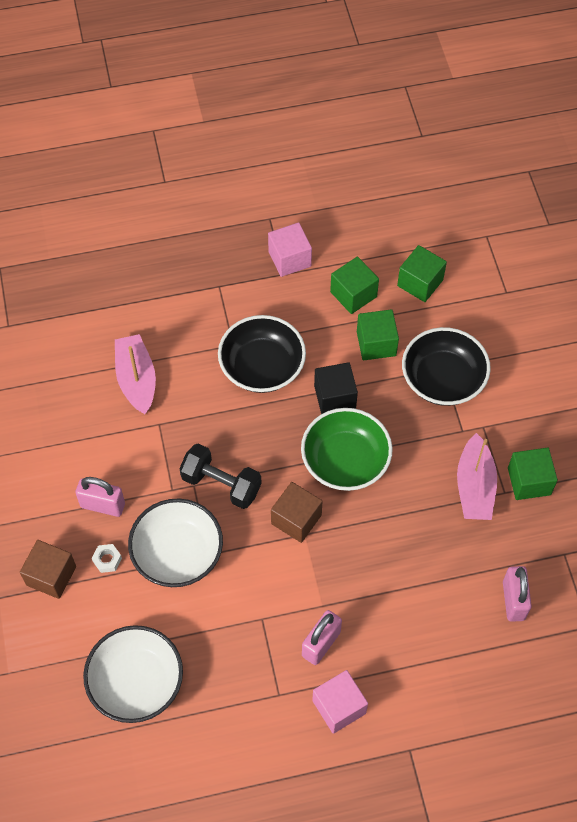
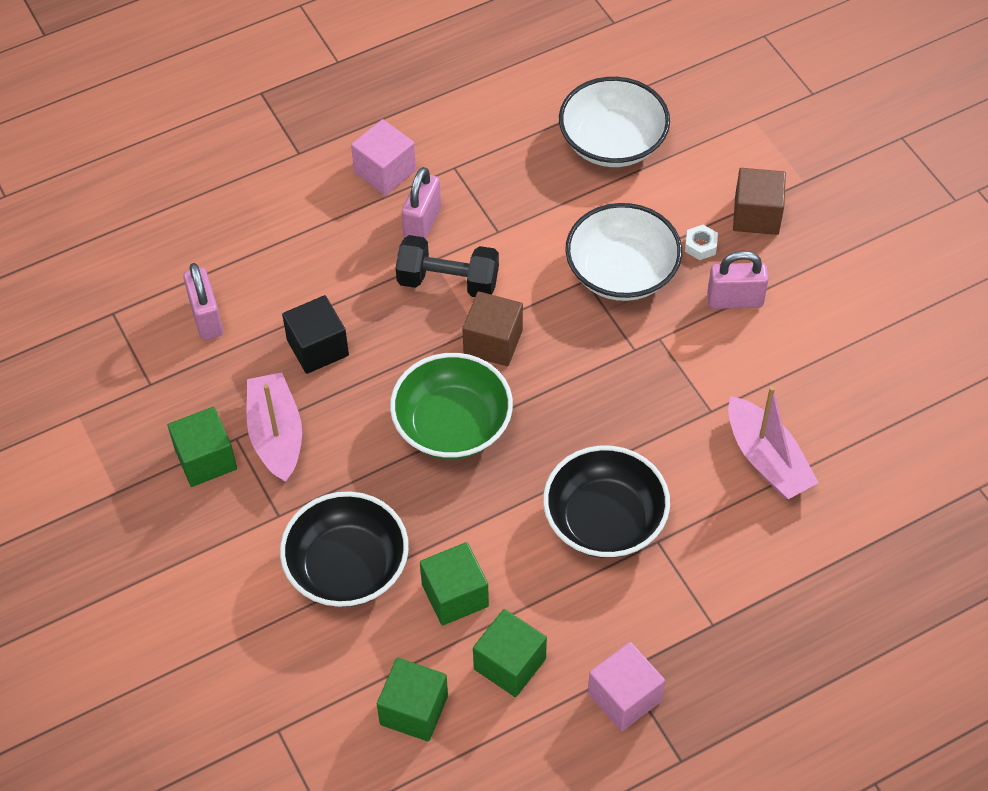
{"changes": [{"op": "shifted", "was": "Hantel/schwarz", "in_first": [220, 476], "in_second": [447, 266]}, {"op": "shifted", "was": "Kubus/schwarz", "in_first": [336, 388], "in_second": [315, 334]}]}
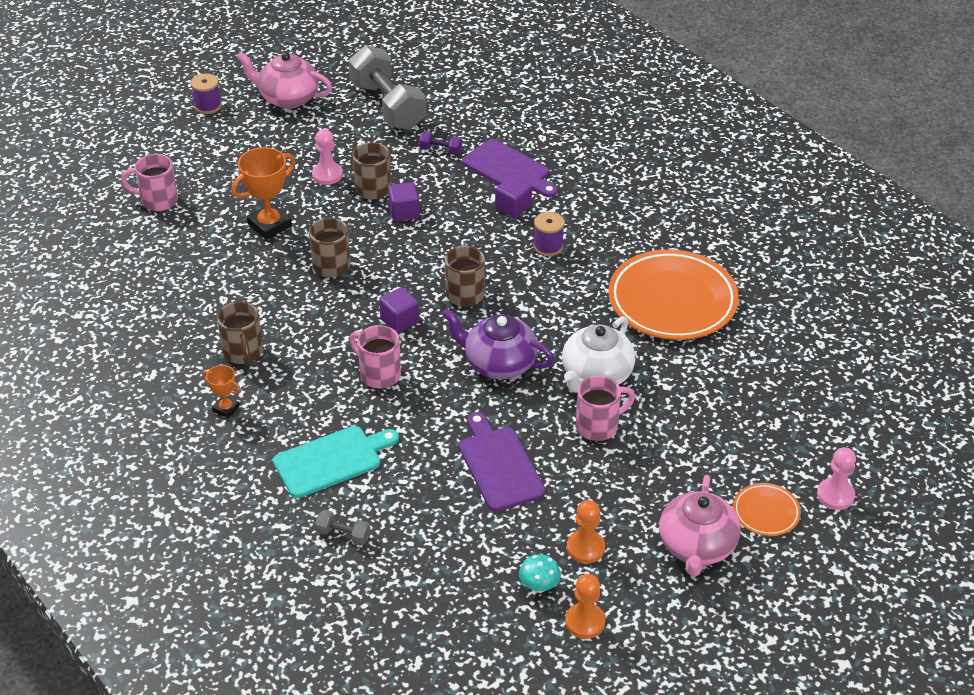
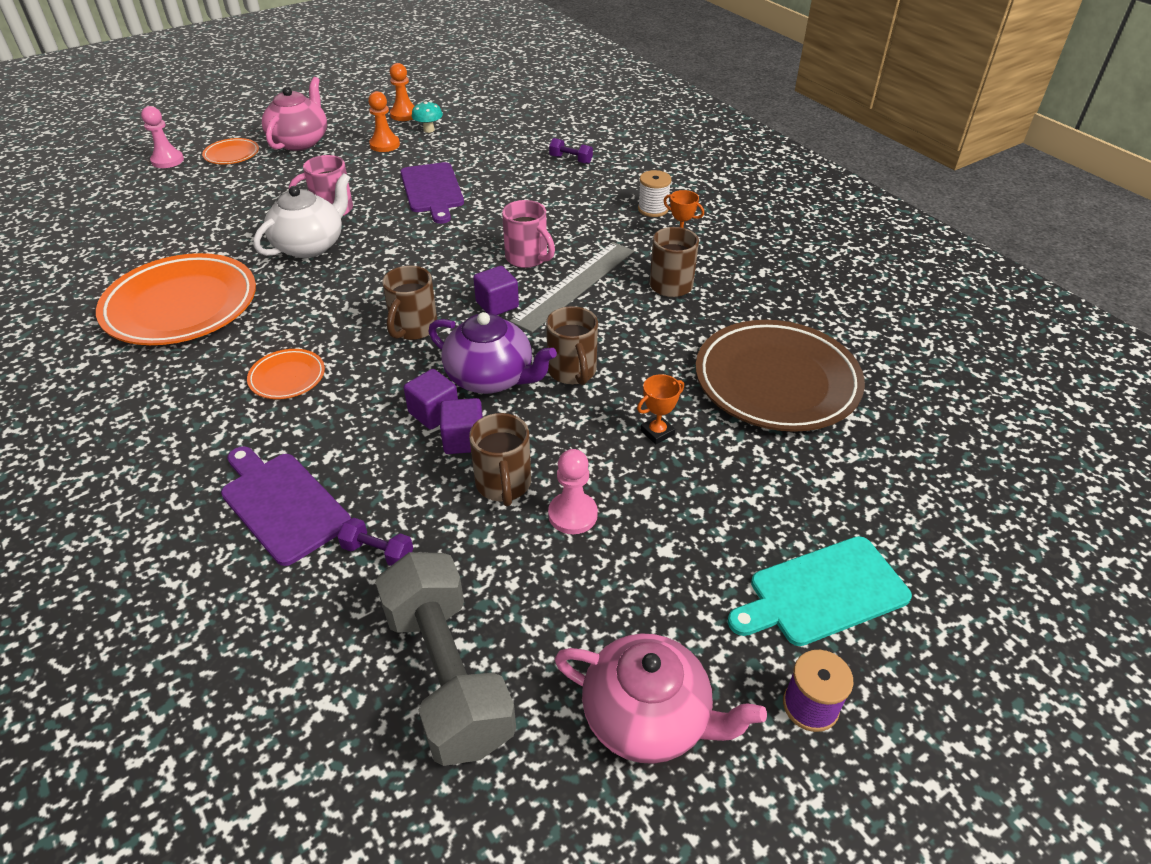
{"changes": [{"op": "gone", "was": "Tasse/rosa", "in_first": [149, 182]}, {"op": "scaled", "was": "Pokal/orange", "in_first": [263, 193], "in_second": [660, 409], "ratio": 0.54}, {"op": "shifted", "was": "Schneidebrett/türkis", "in_first": [336, 462], "in_second": [820, 591]}, {"op": "repainted", "was": "Hantel/grau", "now": "Hantel/lila", "in_first": [342, 528], "in_second": [571, 151]}, {"op": "shifted", "was": "Teekanne/lila", "in_first": [498, 343], "in_second": [493, 353]}, {"op": "shifted", "was": "Kubus/lila", "in_first": [513, 197], "in_second": [431, 399]}, {"op": "swapped", "was": "Garnrolle/lila", "now": "Teller/orange", "in_first": [548, 234], "in_second": [286, 374]}, {"op": "new", "now": "Lineal/grau", "in_second": [572, 287]}, {"op": "new", "now": "Garnrolle/weiß", "in_second": [655, 193]}, {"op": "new", "now": "Teller/braun", "in_second": [780, 376]}]}
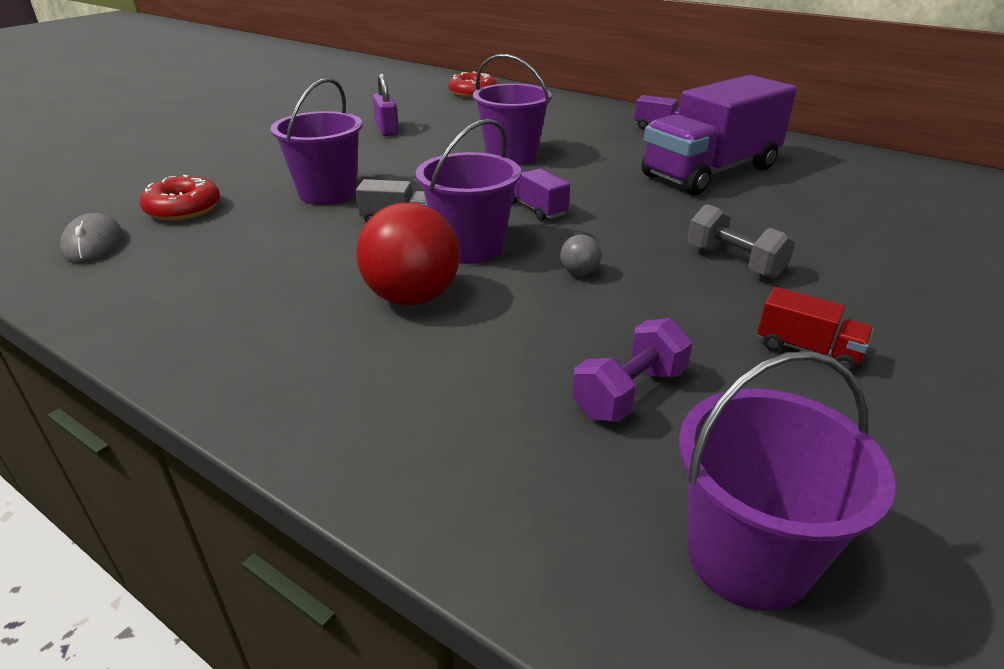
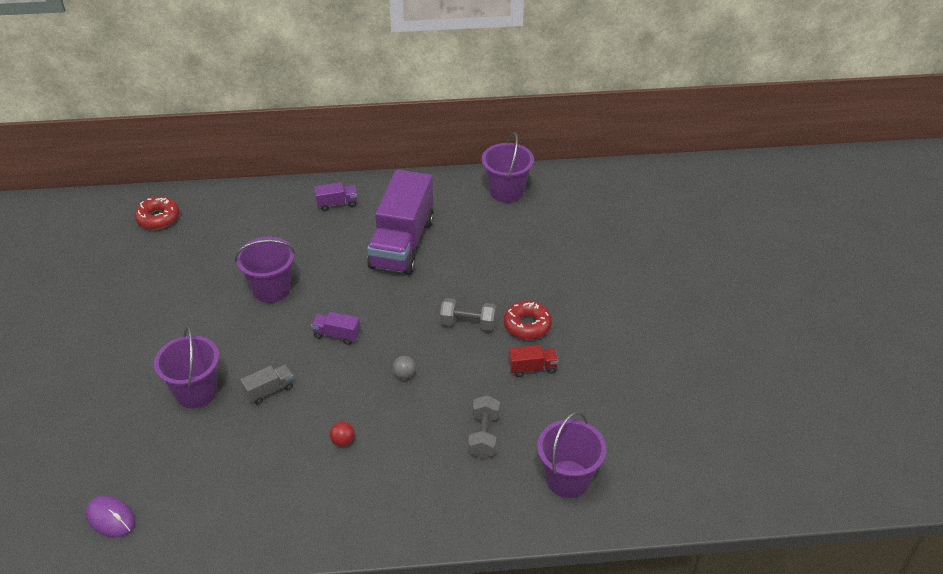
{"changes": [{"op": "repainted", "was": "Computermaus/grau", "now": "Computermaus/lila", "in_first": [91, 238], "in_second": [110, 516]}, {"op": "shifted", "was": "Donut/rot", "in_first": [180, 198], "in_second": [528, 320]}, {"op": "scaled", "was": "Ball/rot", "in_first": [408, 254], "in_second": [342, 433], "ratio": 0.44}, {"op": "gone", "was": "Vorhängeschloss/lila", "in_first": [386, 105]}, {"op": "shifted", "was": "Eimer/lila", "in_first": [468, 191], "in_second": [508, 167]}, {"op": "repainted", "was": "Hantel/lila", "now": "Hantel/grau", "in_first": [632, 370], "in_second": [484, 426]}]}
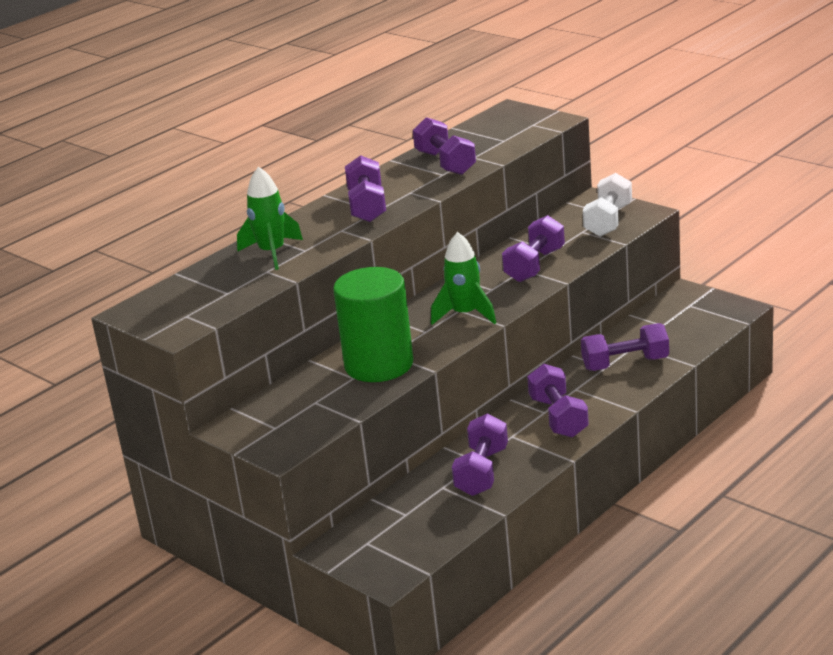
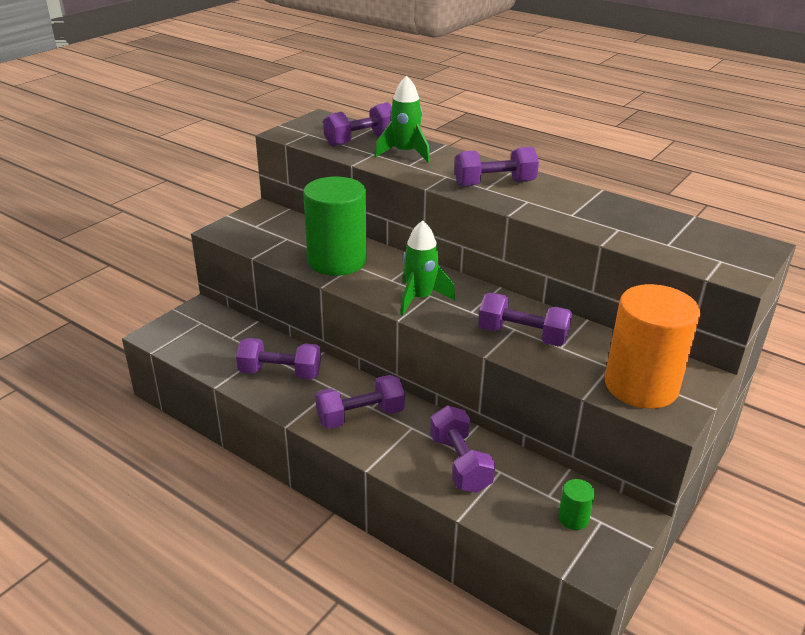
{"changes": [{"op": "shifted", "was": "Hantel/lila", "in_first": [444, 146], "in_second": [357, 124]}, {"op": "swapped", "was": "Hantel/weiß", "now": "Vollzylinder/orange", "in_first": [607, 205], "in_second": [652, 346]}, {"op": "new", "now": "Vollzylinder/grün", "in_second": [576, 504]}]}
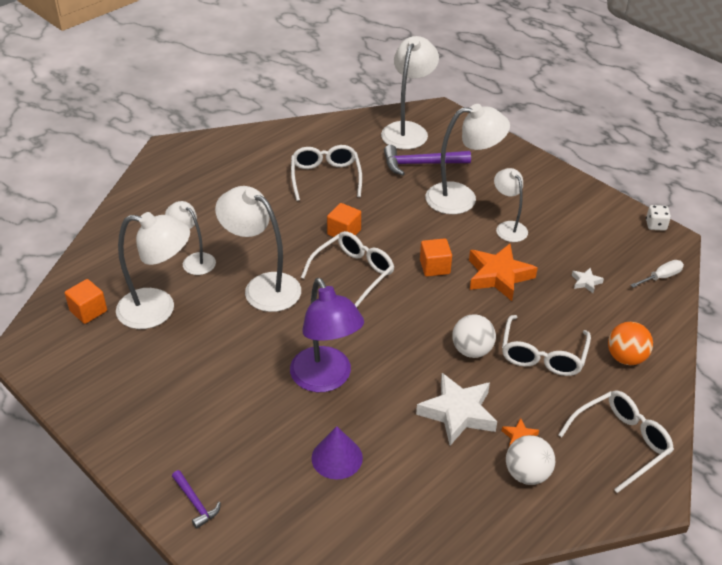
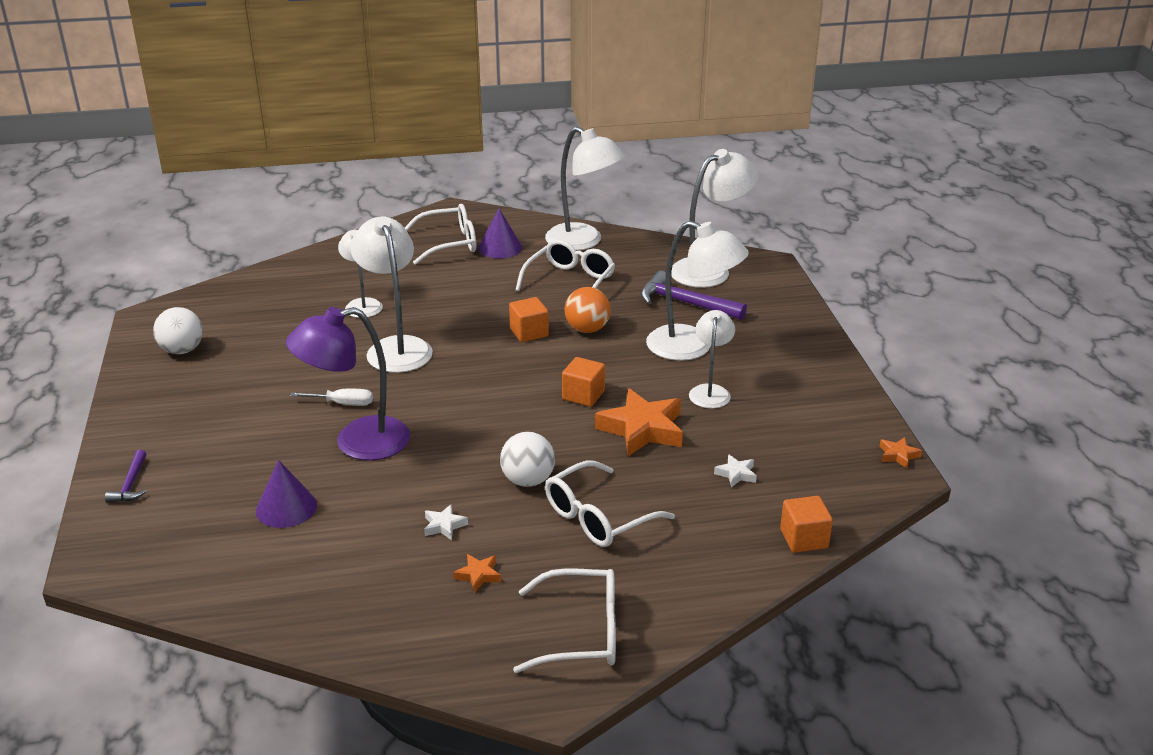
{"changes": [{"op": "shifted", "was": "Kubus/orange", "in_first": [86, 301], "in_second": [806, 524]}, {"op": "shifted", "was": "Lampe/weiß", "in_first": [153, 270], "in_second": [585, 189]}, {"op": "rotated", "was": "Lampe/lila", "in_first": [327, 335], "in_second": [348, 383], "clockwise": 60}, {"op": "shifted", "was": "Brille/weiß", "in_first": [347, 269], "in_second": [440, 234]}, {"op": "scaled", "was": "Stern/weiß", "in_first": [456, 409], "in_second": [446, 522], "ratio": 0.45}, {"op": "shifted", "was": "Ball/weiß", "in_first": [530, 460], "in_second": [178, 330]}, {"op": "shifted", "was": "Ball/orange", "in_first": [630, 343], "in_second": [587, 310]}, {"op": "shifted", "was": "Schraubenzieher/weiß", "in_first": [657, 274], "in_second": [331, 397]}, {"op": "swapped", "was": "Spielwürfel/weiß", "now": "Stern/orange", "in_first": [658, 218], "in_second": [900, 453]}, {"op": "new", "now": "Kegel/lila", "in_second": [500, 233]}]}
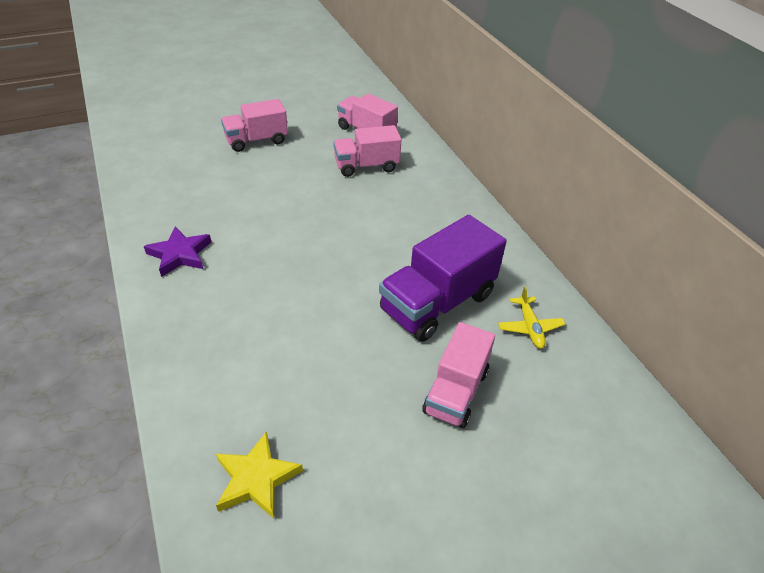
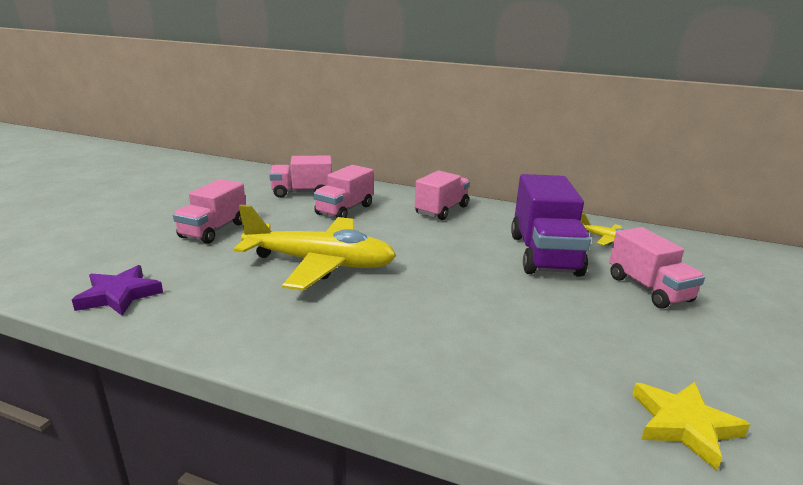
{"changes": [{"op": "shifted", "was": "Stern/lila", "in_first": [177, 251], "in_second": [117, 290]}, {"op": "new", "now": "Flugzeug/gelb", "in_second": [315, 247]}, {"op": "new", "now": "Lastwagen/rosa", "in_second": [442, 195]}]}
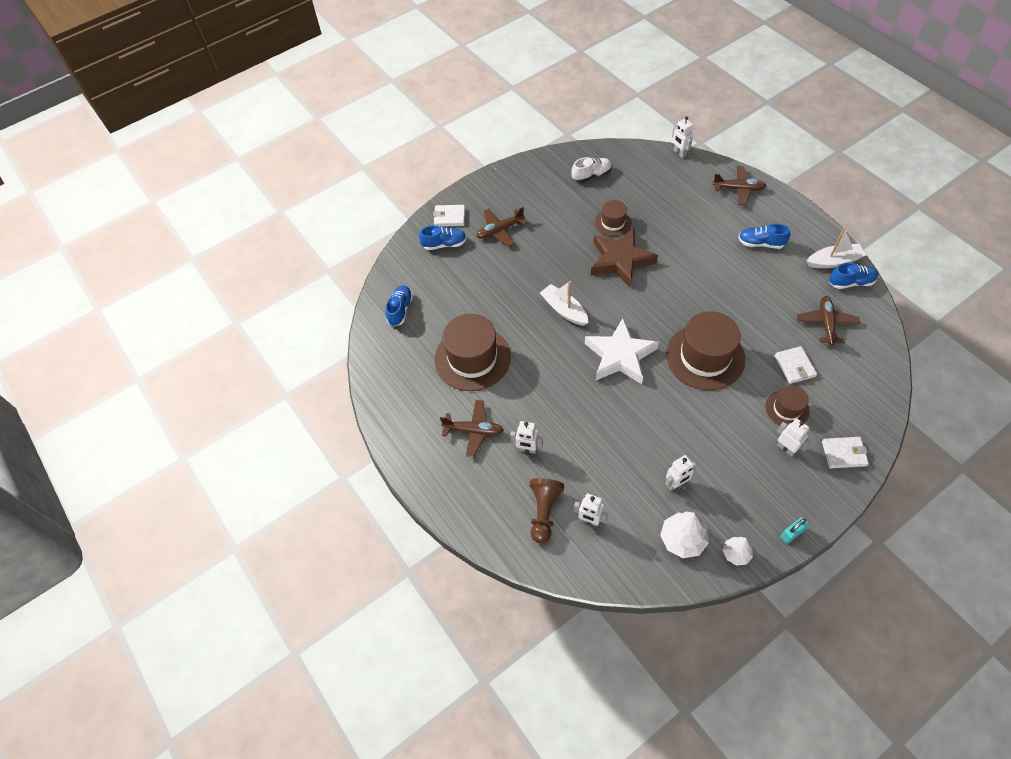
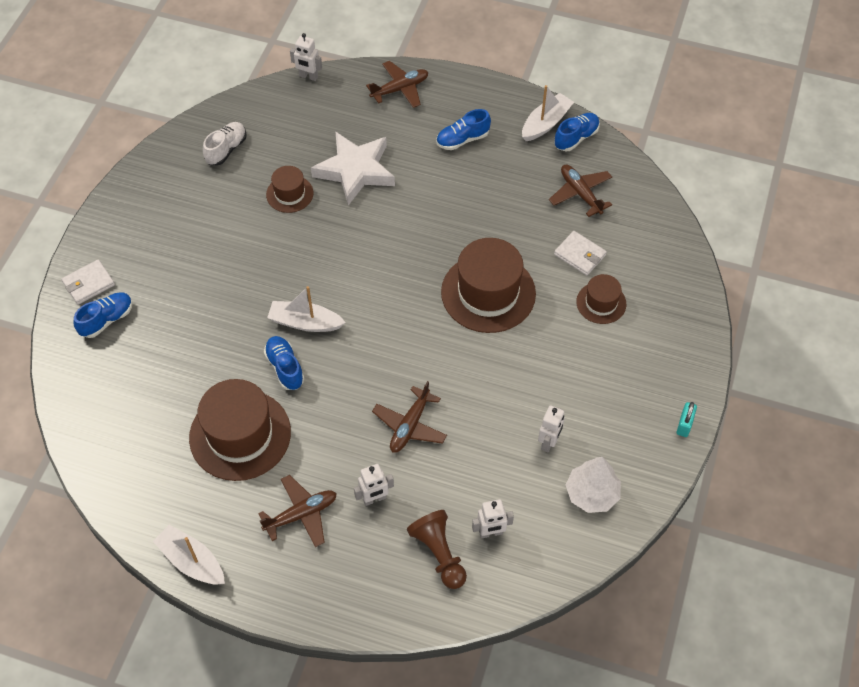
{"changes": [{"op": "shifted", "was": "Schuh/blau", "in_first": [399, 305], "in_second": [284, 363]}, {"op": "shifted", "was": "Flugzeug/braun", "in_first": [501, 227], "in_second": [409, 417]}, {"op": "shifted", "was": "Stern/weiß", "in_first": [622, 351], "in_second": [353, 169]}, {"op": "gone", "was": "Stern/braun", "in_first": [624, 258]}, {"op": "gone", "was": "Baum/weiß", "in_first": [738, 551]}, {"op": "gone", "was": "Roboter/weiß", "in_first": [794, 437]}, {"op": "gone", "was": "Geldbörse/weiß", "in_first": [845, 452]}, {"op": "new", "now": "Boot/weiß", "in_second": [189, 554]}]}
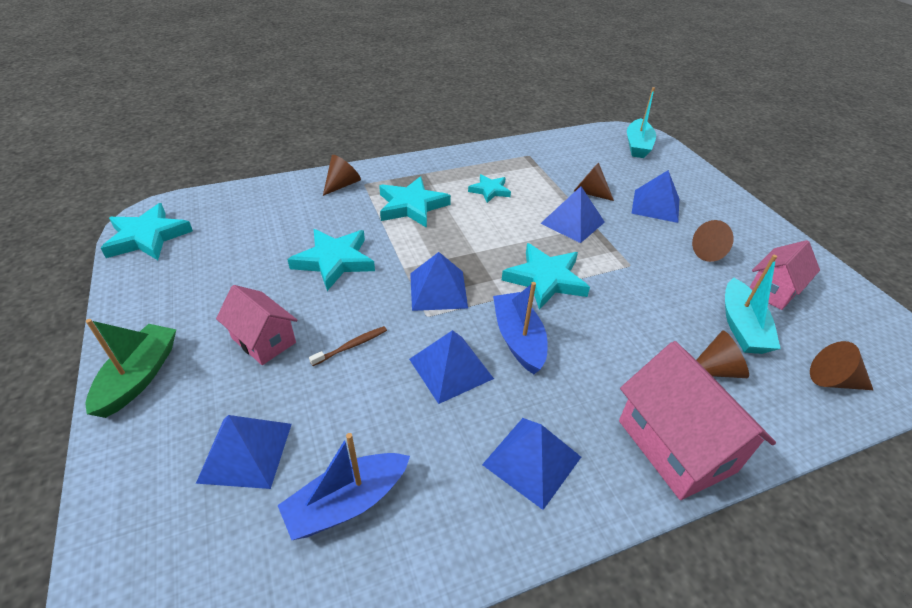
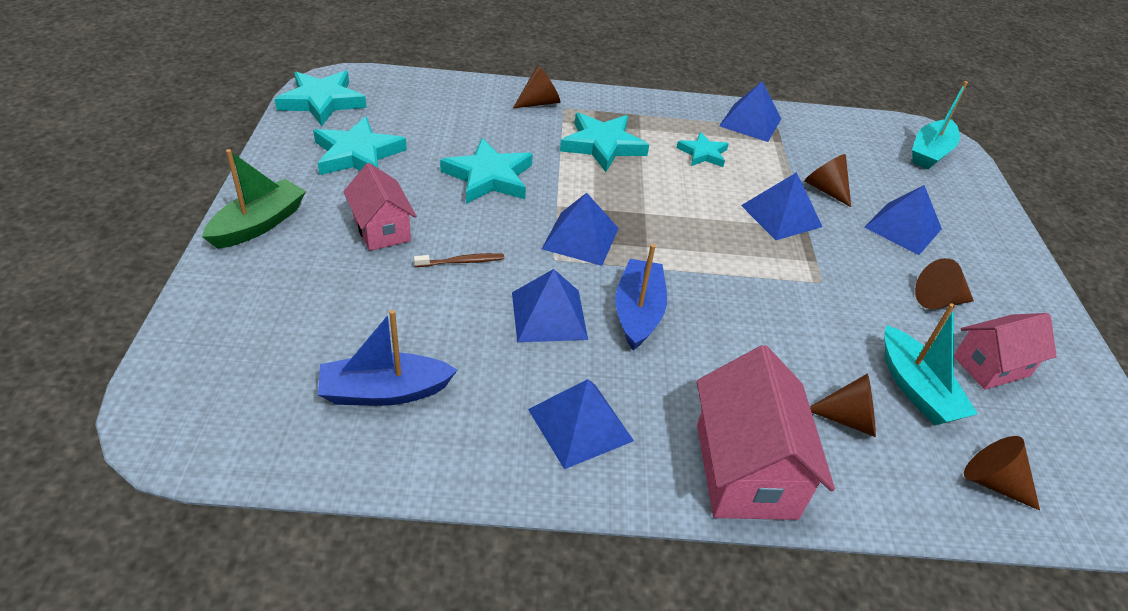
{"changes": [{"op": "shifted", "was": "Pyramide/blau", "in_first": [244, 452], "in_second": [750, 111]}, {"op": "shifted", "was": "Stern/türkis", "in_first": [546, 276], "in_second": [360, 145]}, {"op": "rotated", "was": "Boot/türkis", "in_first": [753, 304], "in_second": [931, 364], "clockwise": -45}]}
